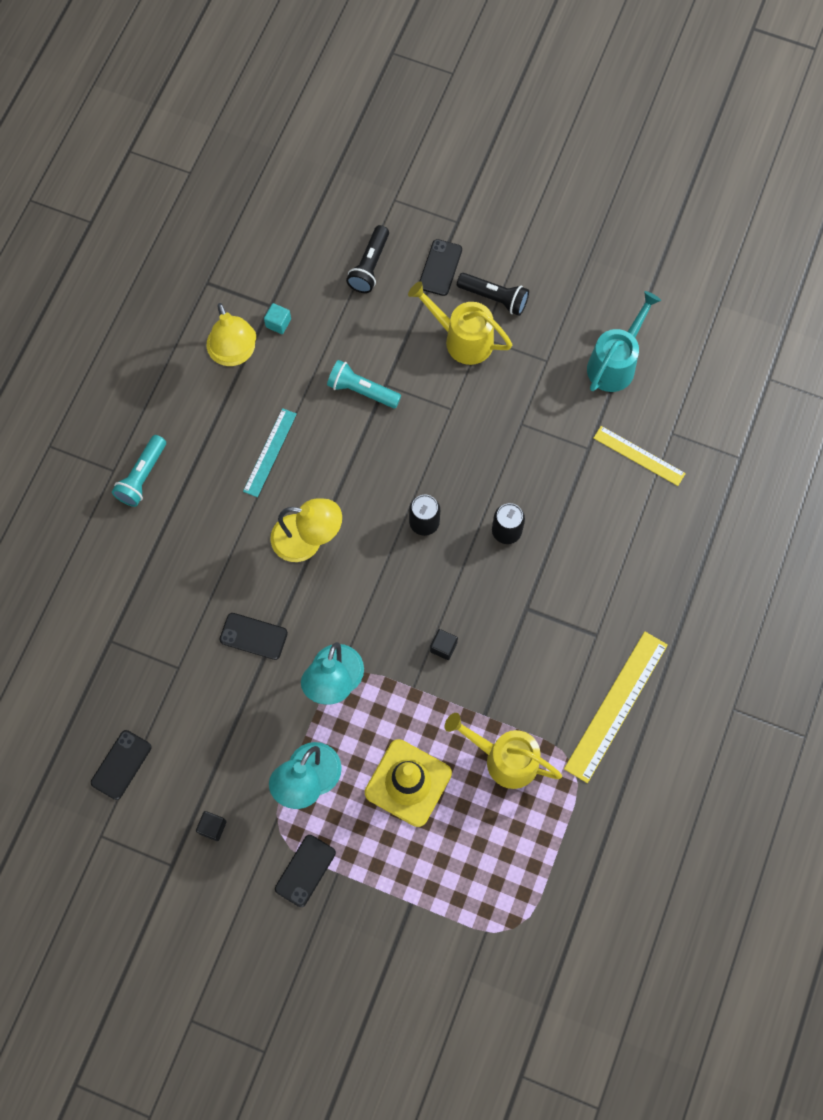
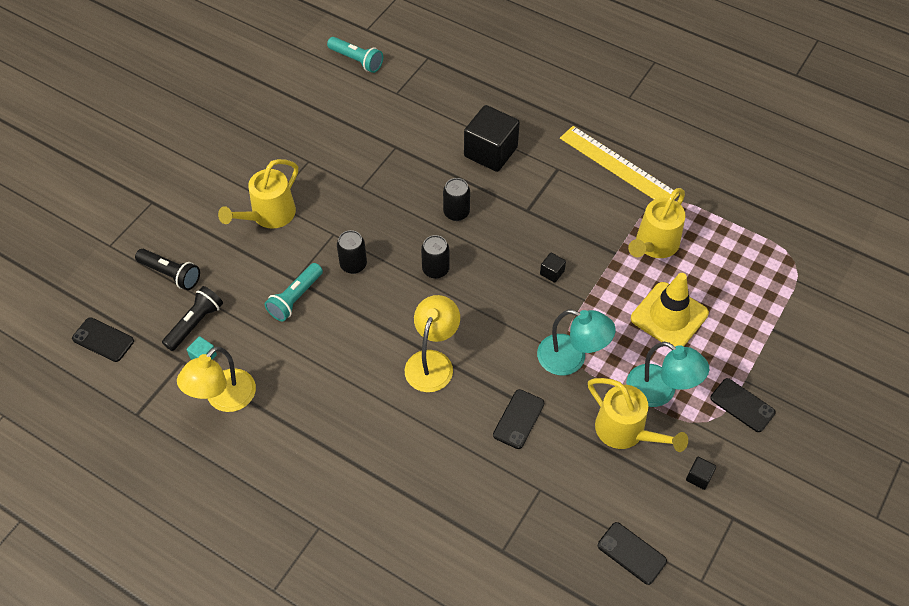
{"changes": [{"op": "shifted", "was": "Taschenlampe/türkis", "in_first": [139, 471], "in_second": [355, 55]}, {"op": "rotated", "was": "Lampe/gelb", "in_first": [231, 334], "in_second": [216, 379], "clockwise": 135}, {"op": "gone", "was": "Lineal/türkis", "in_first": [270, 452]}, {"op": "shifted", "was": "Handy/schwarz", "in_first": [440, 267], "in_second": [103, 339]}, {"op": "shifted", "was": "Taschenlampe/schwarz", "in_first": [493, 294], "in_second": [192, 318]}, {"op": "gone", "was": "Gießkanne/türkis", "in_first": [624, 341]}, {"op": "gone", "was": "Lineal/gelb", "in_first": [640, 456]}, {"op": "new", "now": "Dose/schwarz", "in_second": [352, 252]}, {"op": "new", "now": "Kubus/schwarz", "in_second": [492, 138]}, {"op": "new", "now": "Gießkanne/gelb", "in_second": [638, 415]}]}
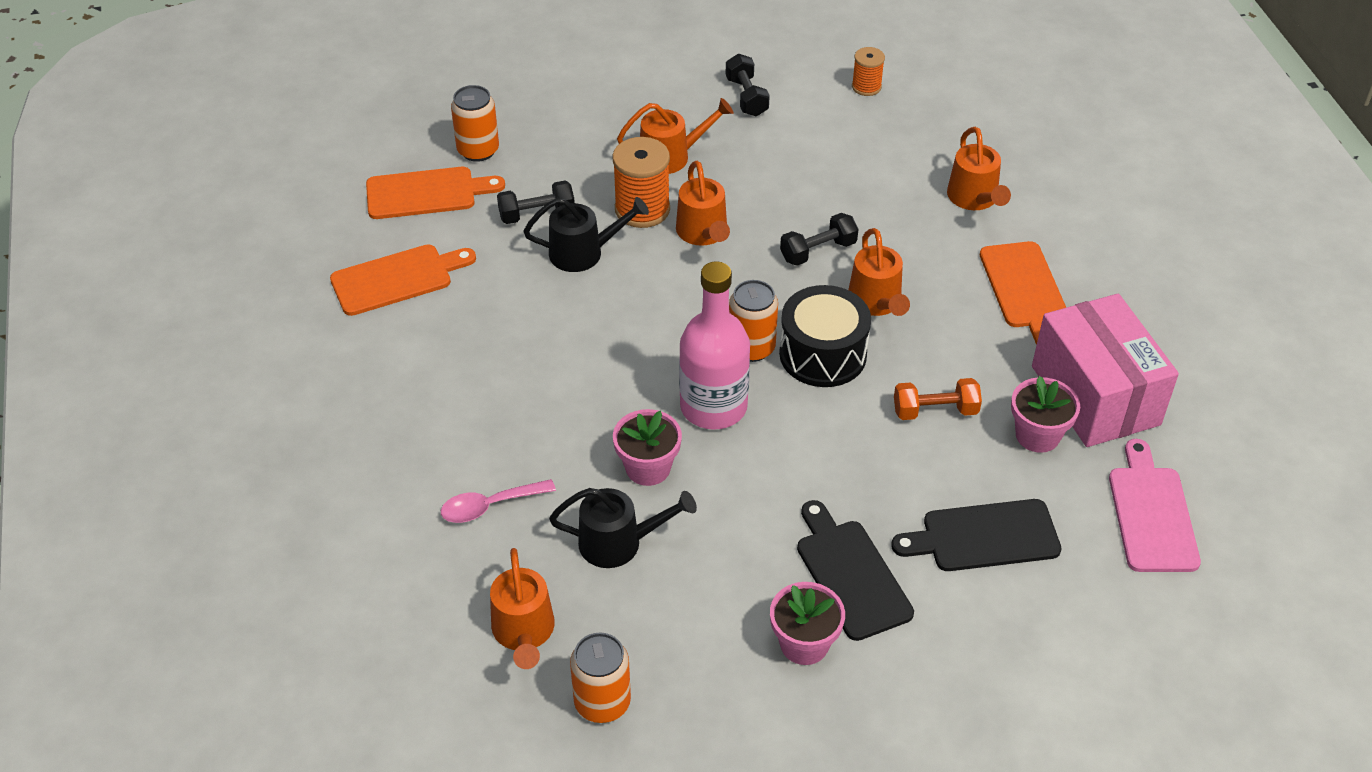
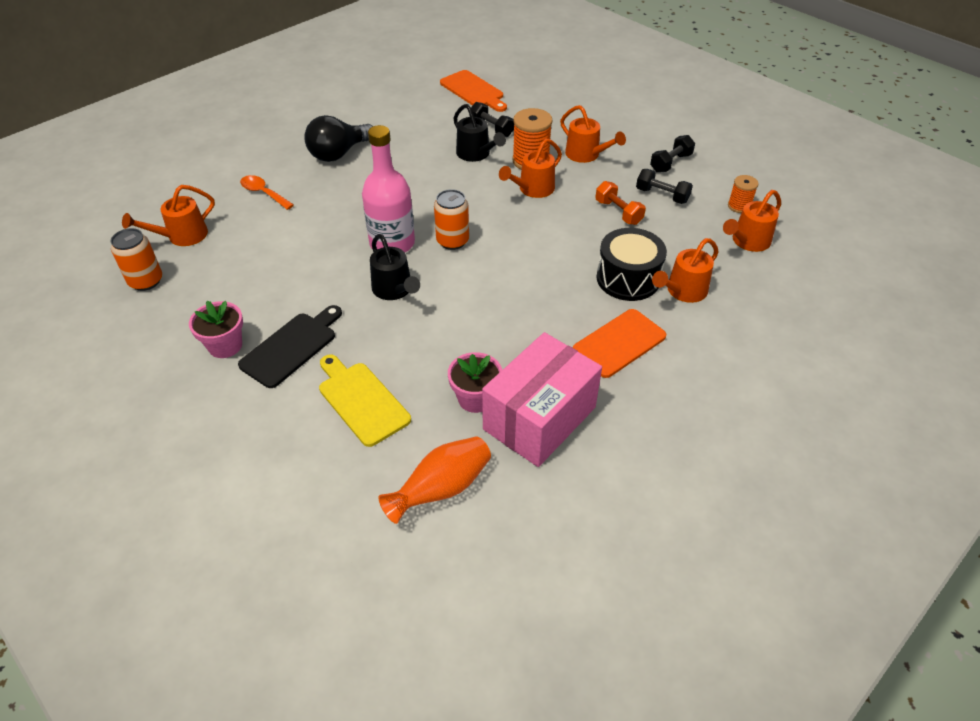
{"changes": [{"op": "gone", "was": "Schneidebrett/orange", "in_first": [403, 280]}, {"op": "repainted", "was": "Löffel/rosa", "now": "Löffel/orange", "in_first": [498, 501], "in_second": [267, 192]}, {"op": "gone", "was": "Dose/orange", "in_first": [475, 123]}, {"op": "shifted", "was": "Gießkanne/schwarz", "in_first": [623, 528], "in_second": [395, 267]}, {"op": "gone", "was": "Blumentopf/rosa", "in_first": [647, 447]}, {"op": "shifted", "was": "Trommel/schwarz", "in_first": [825, 336], "in_second": [631, 264]}, {"op": "shifted", "was": "Hantel/schwarz", "in_first": [819, 239], "in_second": [664, 186]}, {"op": "shifted", "was": "Gießkanne/orange", "in_first": [879, 272], "in_second": [752, 221]}, {"op": "repainted", "was": "Schneidebrett/schwarz", "now": "Schneidebrett/gelb", "in_first": [976, 535], "in_second": [365, 400]}, {"op": "shifted", "was": "Hantel/orange", "in_first": [938, 399], "in_second": [621, 203]}, {"op": "swapped", "was": "Schneidebrett/rosa", "now": "Vase/orange", "in_first": [1155, 505], "in_second": [435, 480]}, {"op": "new", "now": "Glühbirne/schwarz", "in_second": [338, 138]}]}
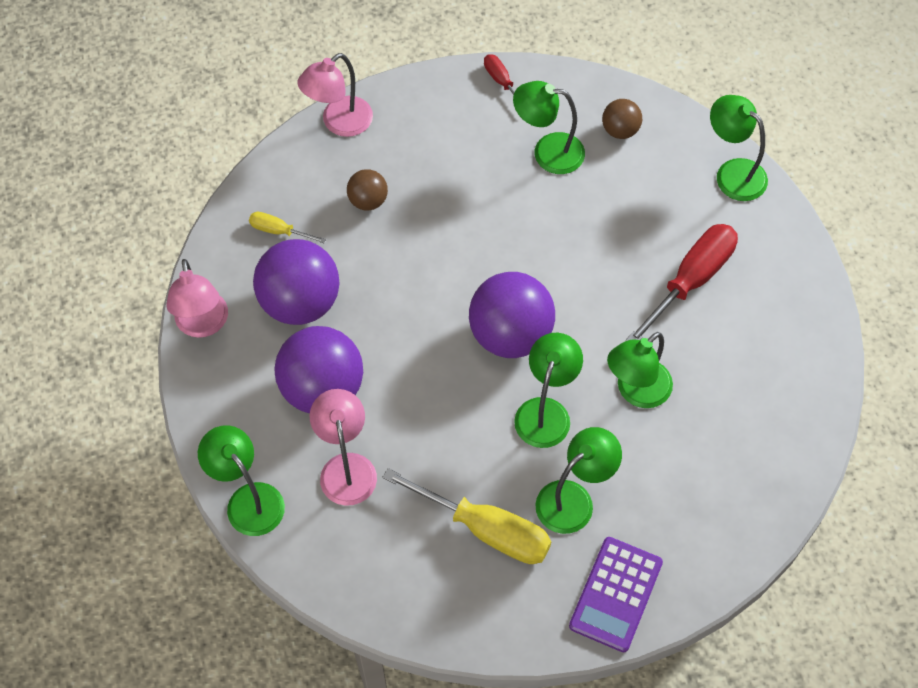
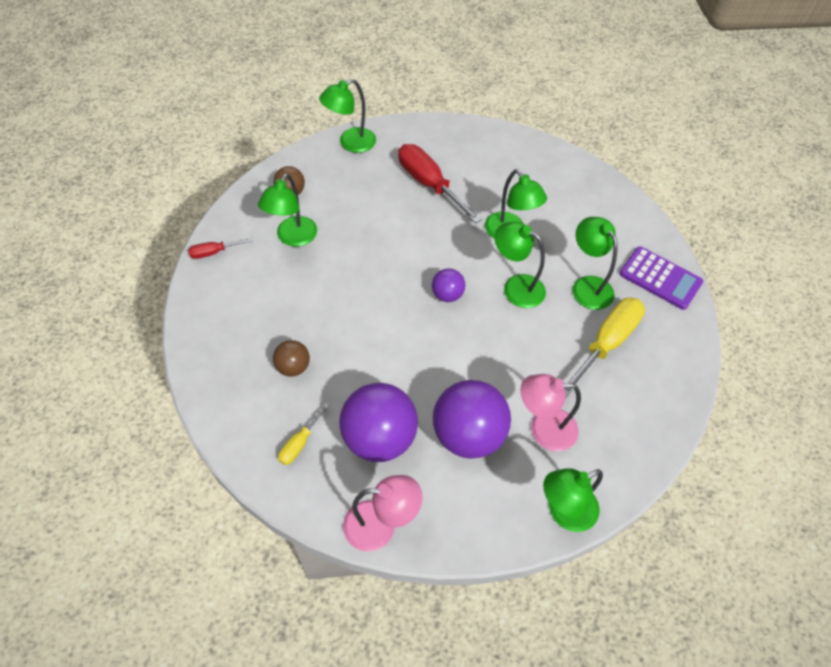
{"changes": [{"op": "gone", "was": "Lampe/rosa", "in_first": [335, 95]}, {"op": "scaled", "was": "Ball/lila", "in_first": [512, 315], "in_second": [448, 285], "ratio": 0.5}]}
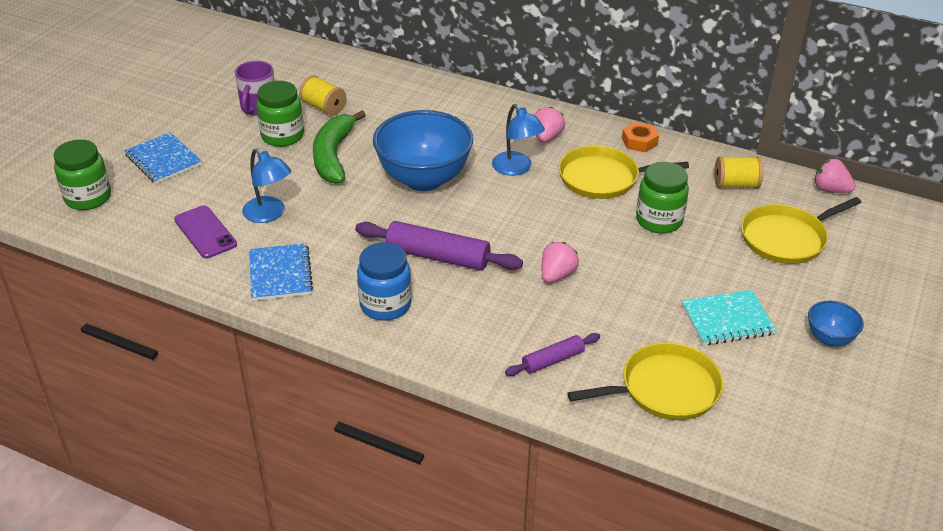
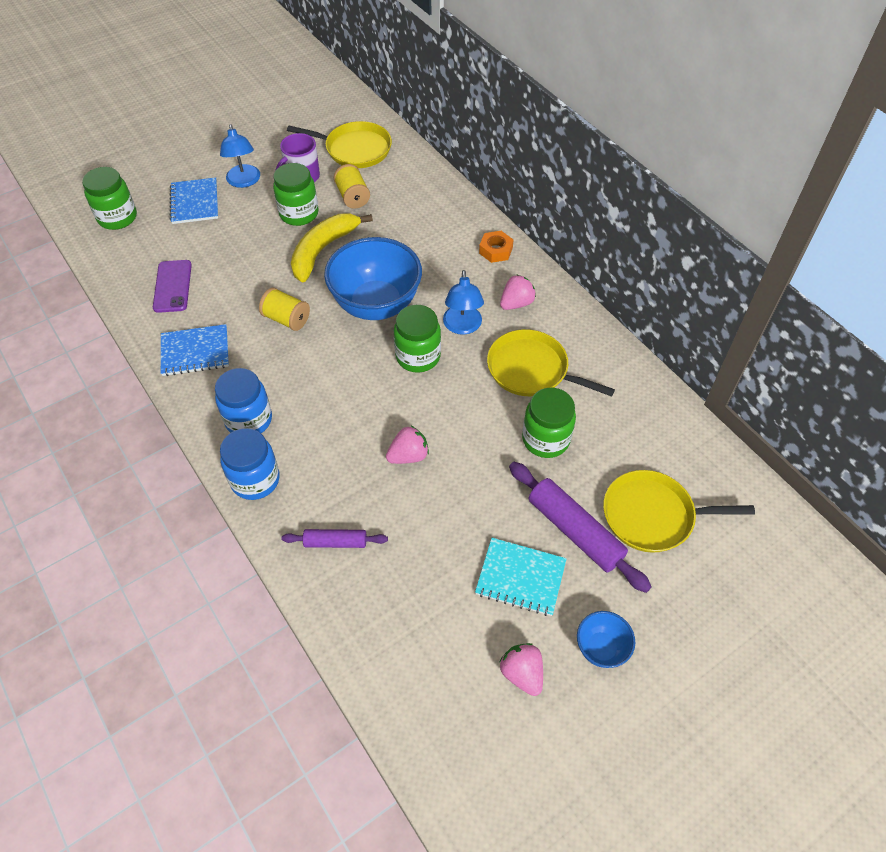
{"changes": [{"op": "shifted", "was": "Lampe/blau", "in_first": [266, 186], "in_second": [240, 156]}, {"op": "rotated", "was": "Notizbuch/blau", "in_first": [281, 272], "in_second": [195, 350], "clockwise": 60}, {"op": "repainted", "was": "Banane/grün", "now": "Banane/gelb", "in_first": [339, 147], "in_second": [332, 247]}, {"op": "shifted", "was": "Nudelholz/lila", "in_first": [439, 246], "in_second": [580, 527]}, {"op": "shifted", "was": "Pfanne/gelb", "in_first": [645, 381], "in_second": [339, 144]}, {"op": "shifted", "was": "Sechskantmutter/orange", "in_first": [640, 137], "in_second": [496, 247]}, {"op": "shifted", "was": "Garnrolle/gelb", "in_first": [738, 172], "in_second": [284, 309]}, {"op": "shifted", "was": "Erdbeere/rosa", "in_first": [835, 176], "in_second": [521, 669]}, {"op": "new", "now": "Einmachglas/blau", "in_second": [250, 464]}, {"op": "new", "now": "Einmachglas/grün", "in_second": [417, 339]}]}
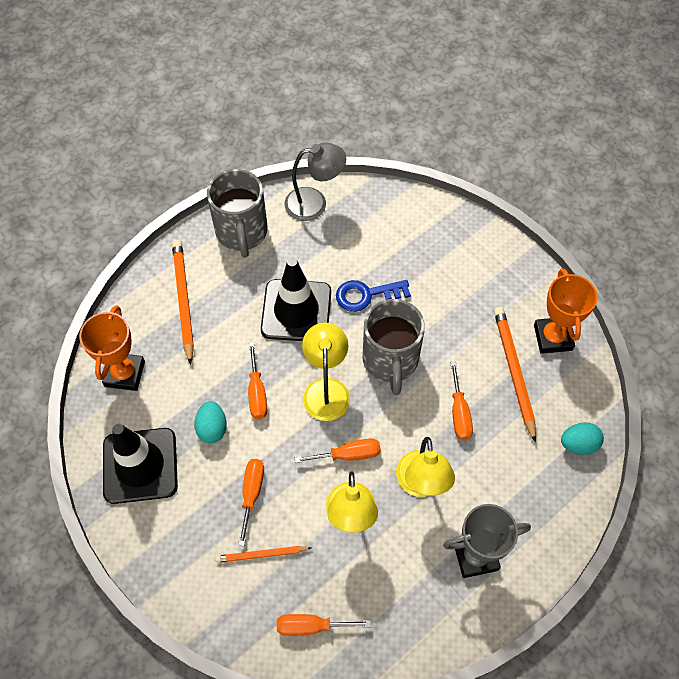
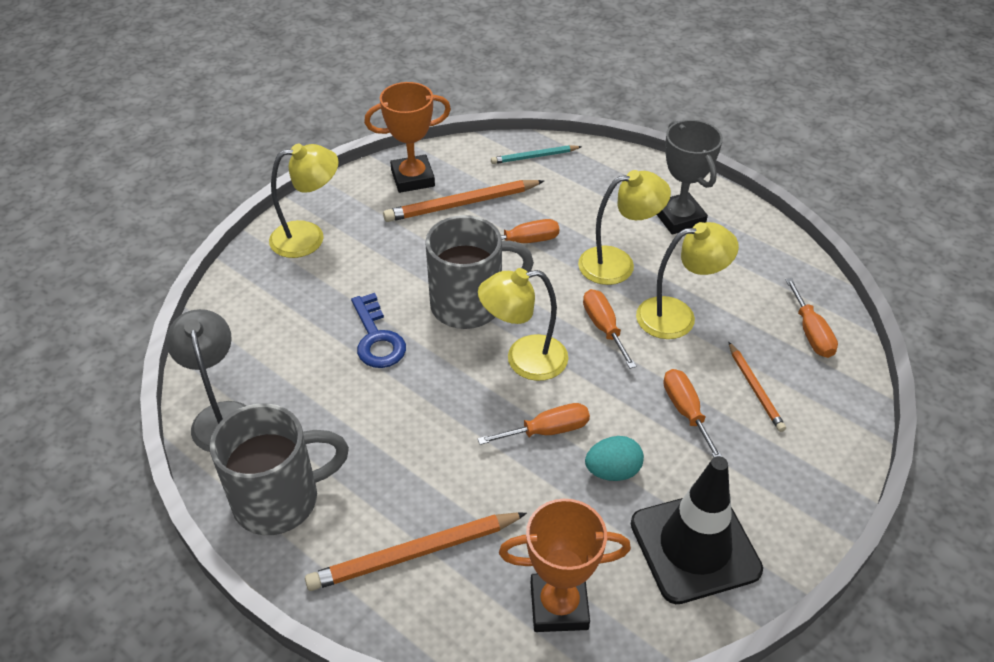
{"changes": [{"op": "rotated", "was": "Schraubenzieher/orange", "in_first": [251, 502], "in_second": [692, 413], "clockwise": 75}, {"op": "gone", "was": "Leitkegel/schwarz", "in_first": [296, 299]}, {"op": "swapped", "was": "Ei/türkis", "now": "Bleistift/türkis", "in_first": [582, 438], "in_second": [536, 154]}, {"op": "new", "now": "Lampe/gelb", "in_second": [304, 201]}]}
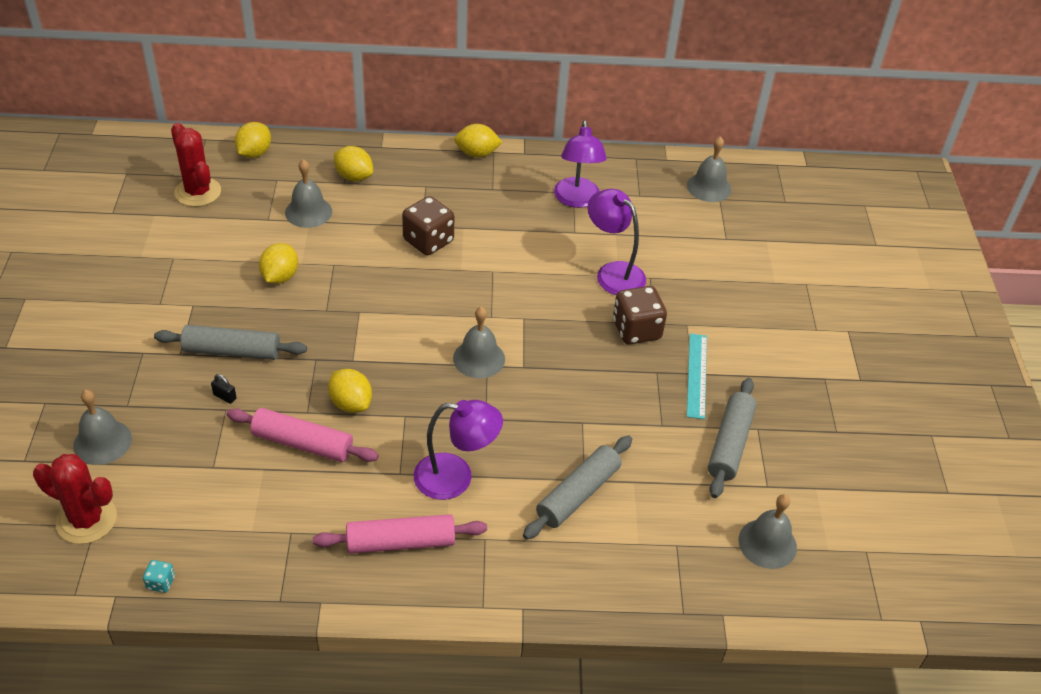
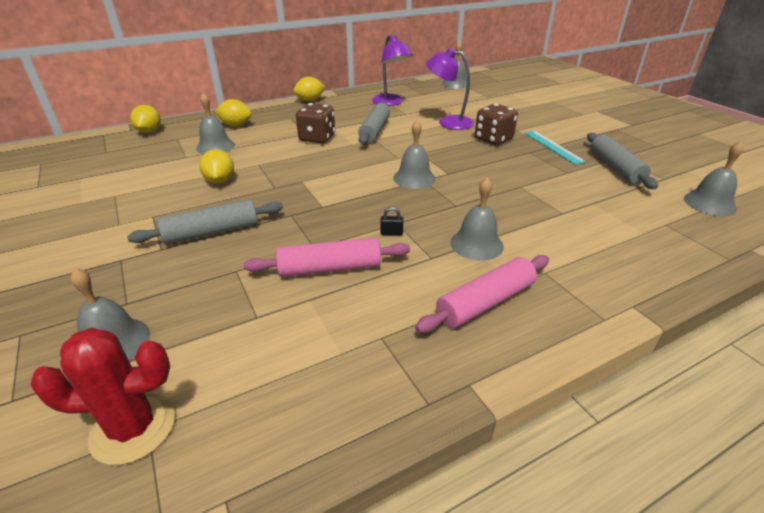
{"changes": [{"op": "gone", "was": "Spielwürfel/türkis", "in_first": [159, 576]}, {"op": "gone", "was": "Kaktus/rot", "in_first": [196, 165]}, {"op": "shifted", "was": "Vorhängeschloss/schwarz", "in_first": [224, 389], "in_second": [391, 221]}, {"op": "gone", "was": "Zitrone/gelb", "in_first": [350, 391]}, {"op": "swapped", "was": "Lampe/lila", "now": "Glocke/grau", "in_first": [458, 450], "in_second": [477, 219]}, {"op": "shifted", "was": "Nudelholz/grau", "in_first": [577, 488], "in_second": [374, 123]}]}
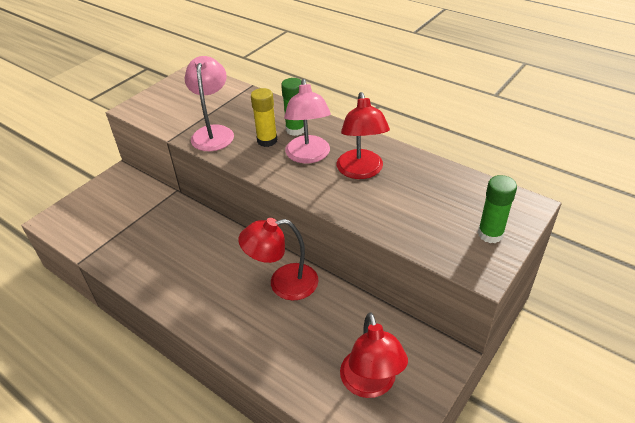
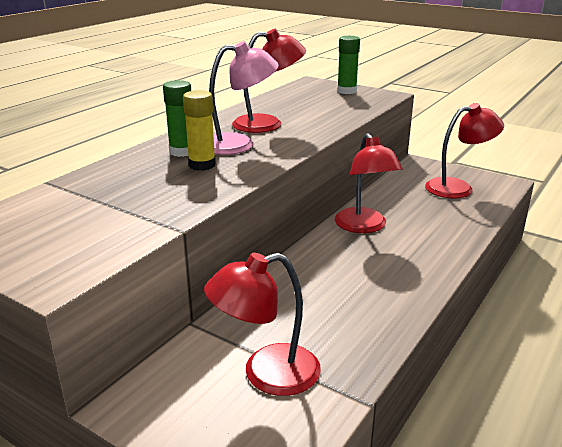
{"changes": [{"op": "gone", "was": "Lampe/rosa", "in_first": [209, 103]}, {"op": "new", "now": "Lampe/rot", "in_second": [262, 324]}]}
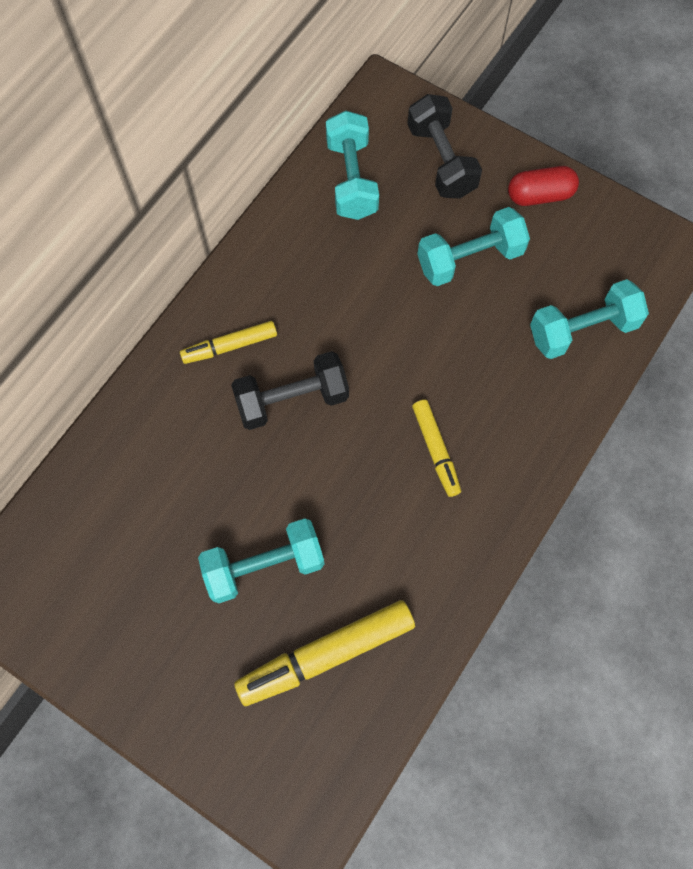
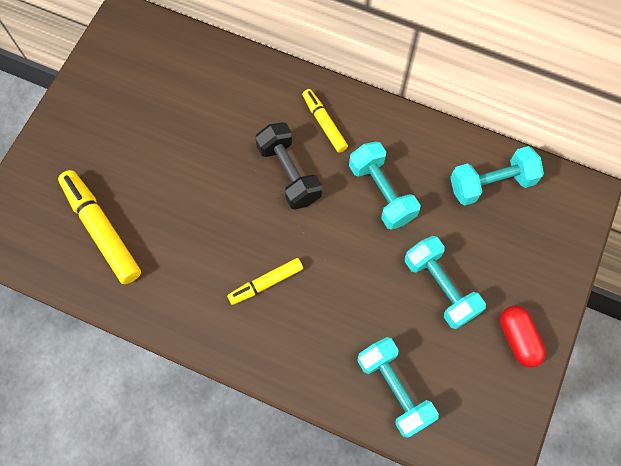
{"changes": [{"op": "shifted", "was": "Hantel/türkis", "in_first": [261, 560], "in_second": [385, 186]}, {"op": "gone", "was": "Hantel/schwarz", "in_first": [445, 146]}]}
